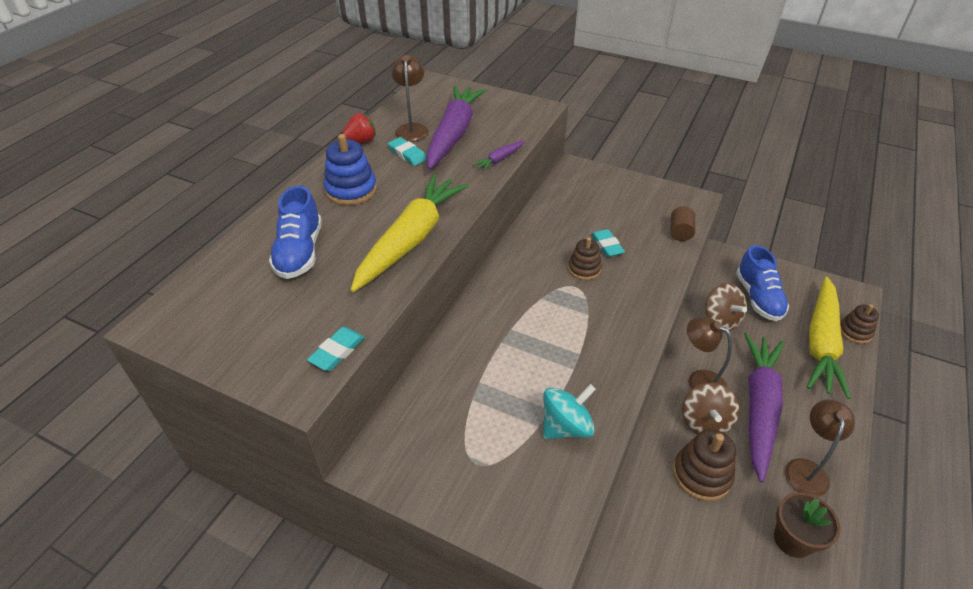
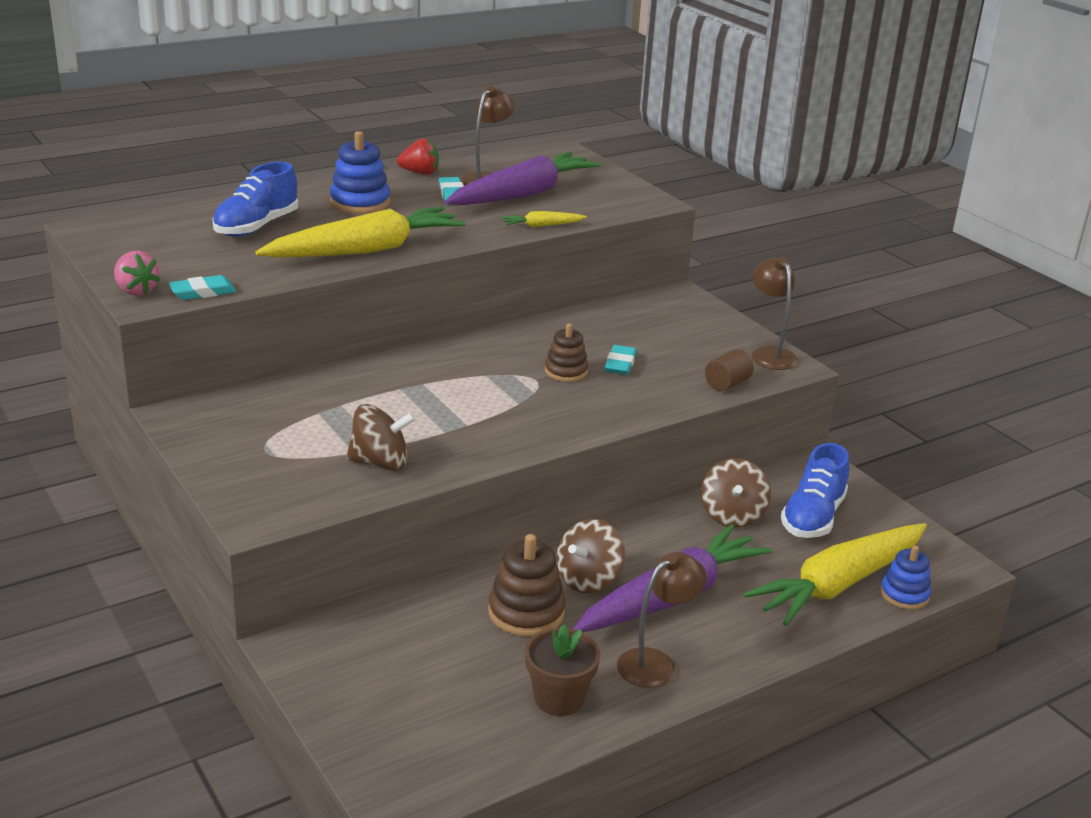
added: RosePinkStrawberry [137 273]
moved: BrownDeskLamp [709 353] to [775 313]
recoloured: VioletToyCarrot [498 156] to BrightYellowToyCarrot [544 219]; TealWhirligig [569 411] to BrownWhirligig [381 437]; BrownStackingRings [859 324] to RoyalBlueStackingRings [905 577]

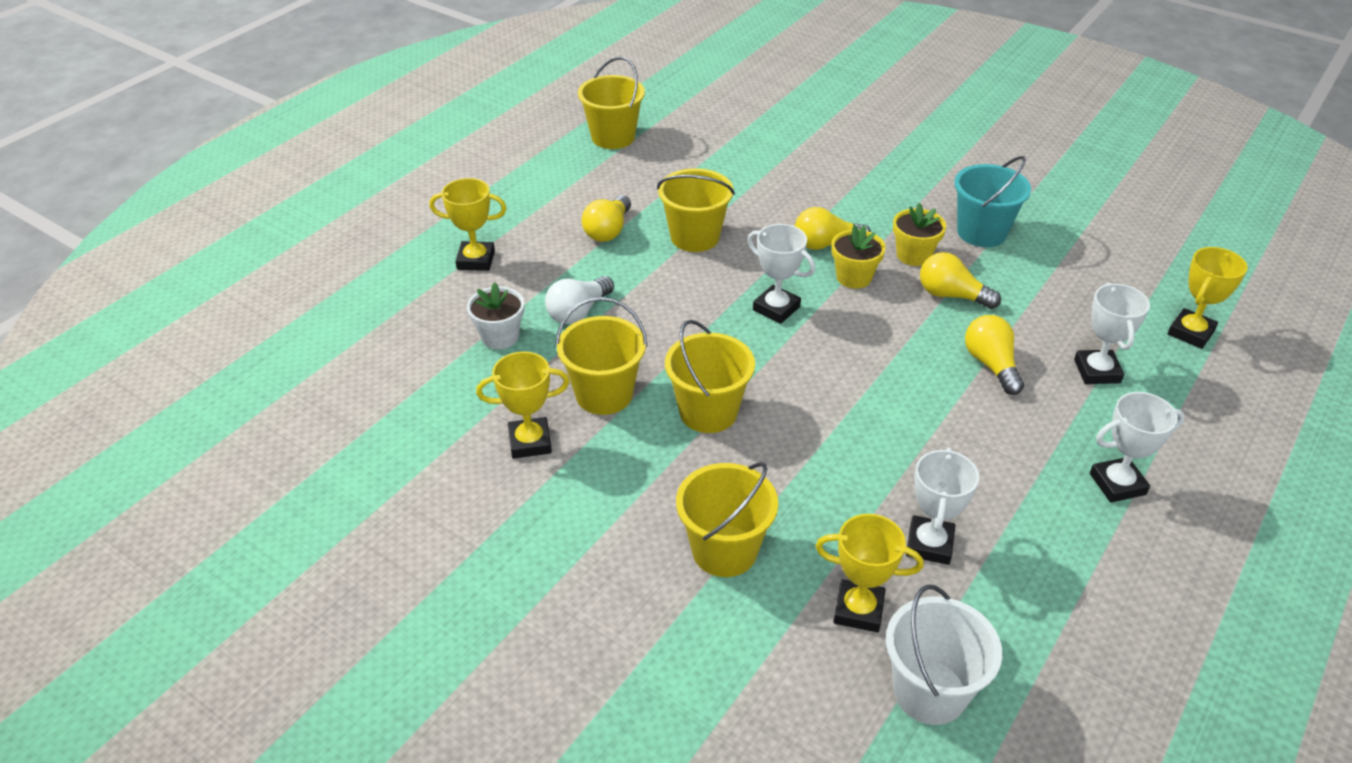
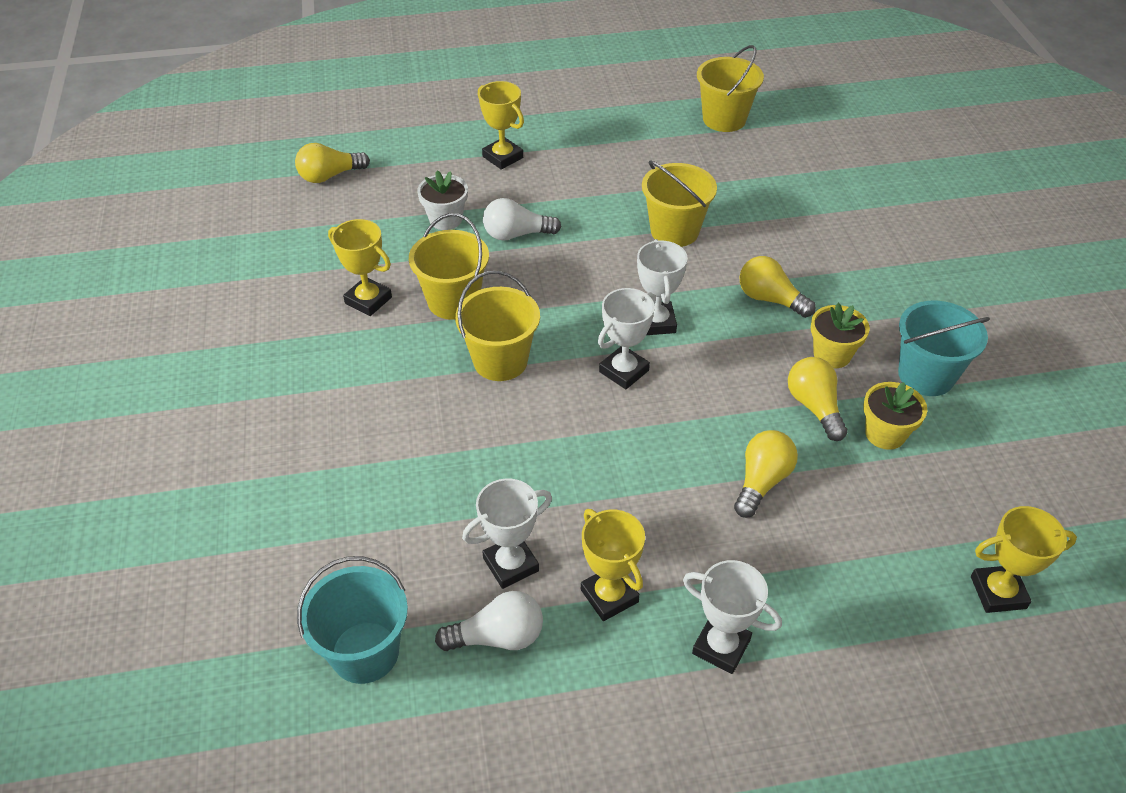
removed: BrightYellowPail [727 519]
added: SnowWhiteLightbulb [489 621]
moved: BrightYellowLightbulb [606 218] to [332 163]; BrightYellowPrizeCup [869 573] to [613 565]; BrightYellowPottedPlant [858 257] to [895 416]; SnowWhitePrizeCup [1112 333] to [627 338]
recoloured: SnowWhitePail [944 655] to TealPail [352 620]

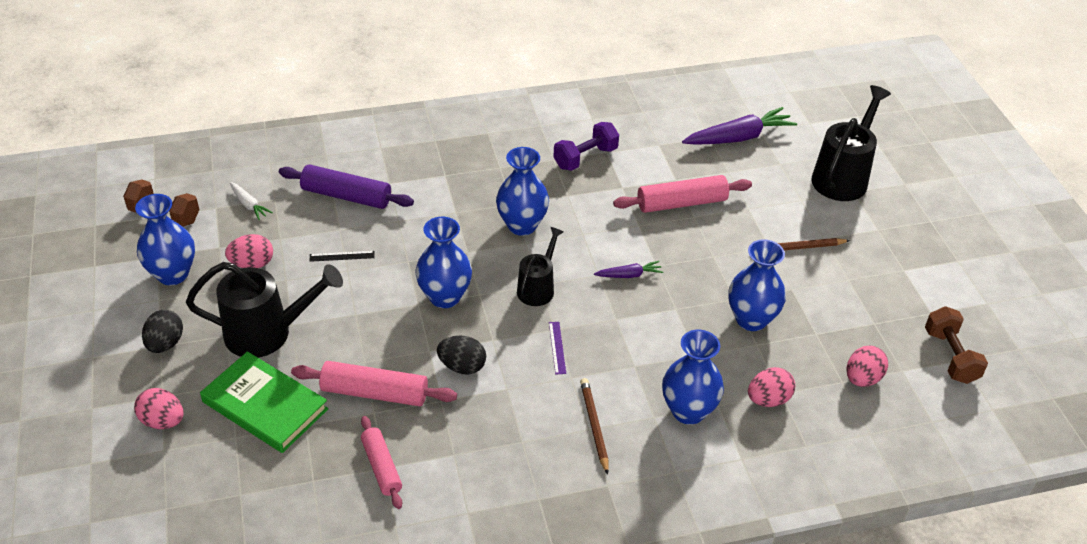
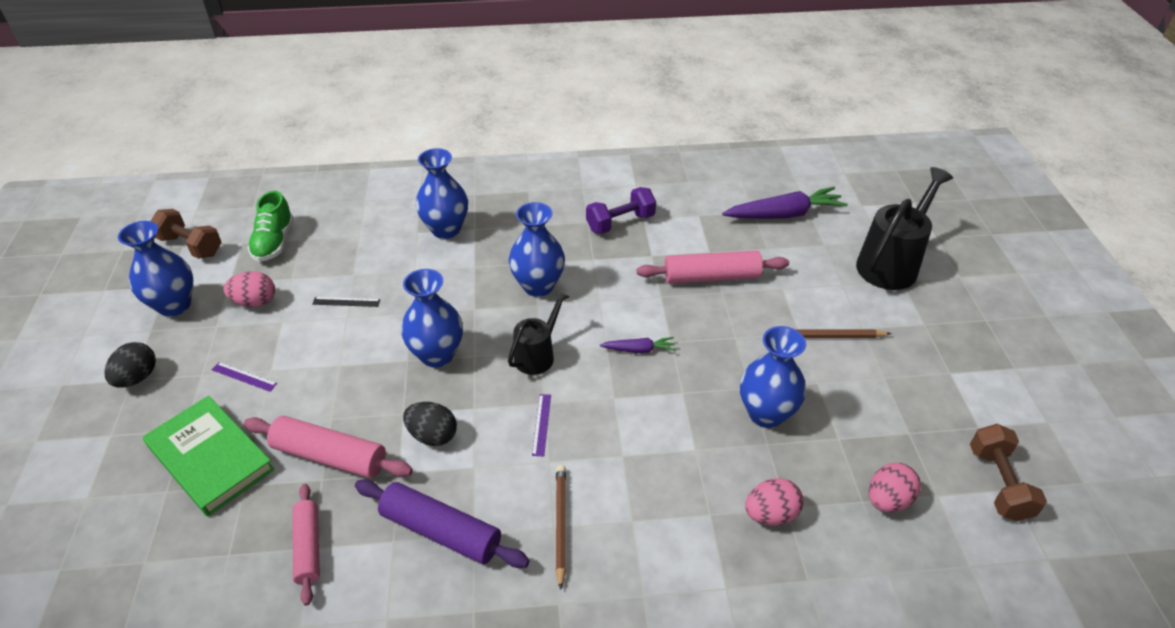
removed: RosePinkEggShape [159 408]
moved: VioletRollingPin [346 187] to [442 523]; RoyalBlueTallVase [693 377] to [442 193]
replaced: EbonyWateringPot [264 310] to VioletStraightedge [244 377]; SnowWhiteToyCarrot [251 201] to LeafGreenLaceUpShoe [270 226]

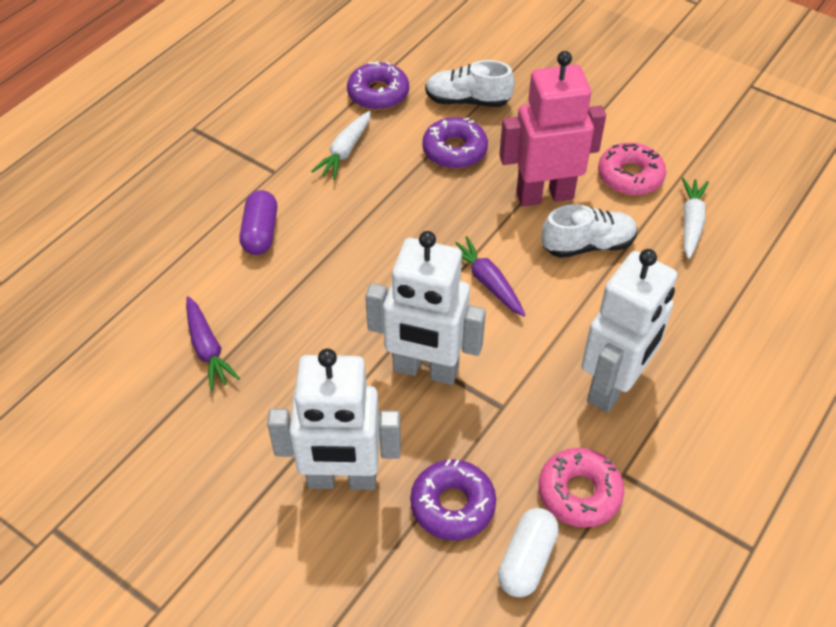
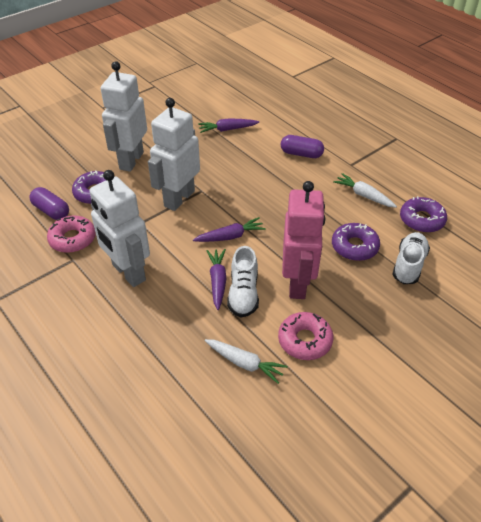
added: VioletToyCarrot [216 279]
recoloured: SnowWhiteCapsule [528 552] to VioletCapsule [49 203]

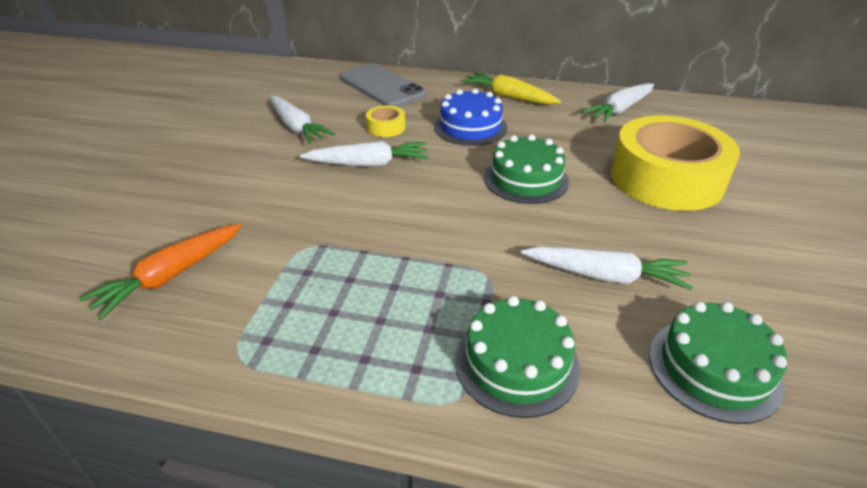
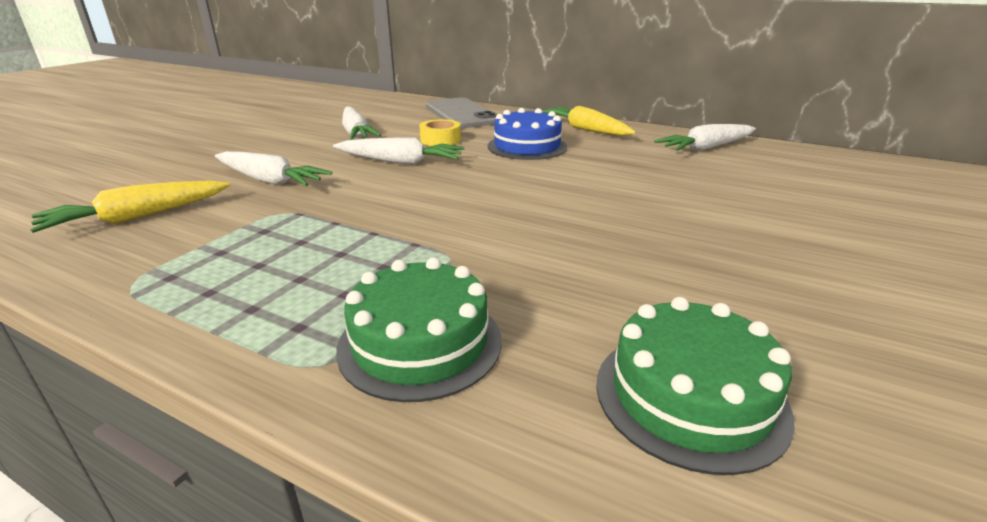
removed: LeafGreenCake [526 169]; BrightYellowTape [675 163]
moved: SnowWhiteToyCarrot [607 268] to [273 168]
recoloured: OrangeToyCarrot [160 271] to BrightYellowToyCarrot [130 206]

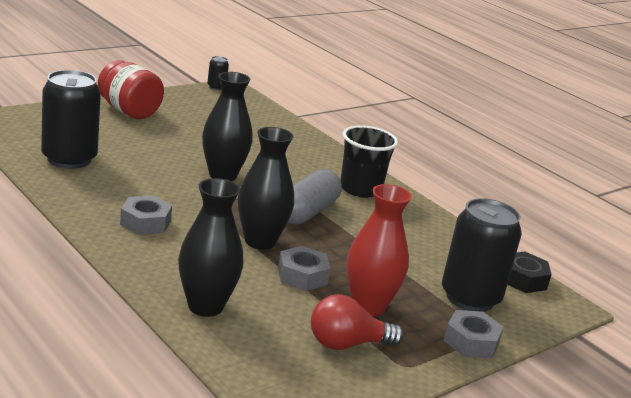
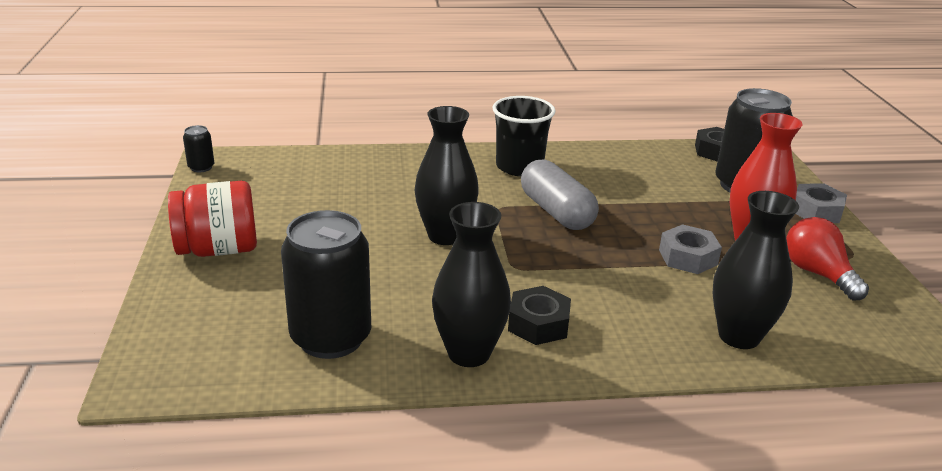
moved: EbonyTallVase [266 188] to [471 284]
recoloured: GrayHexNut [146 215] to EbonyHexNut [539 315]
turned: ScarletLightbulb [357 322] = [827 259] 135 degrees clockwise

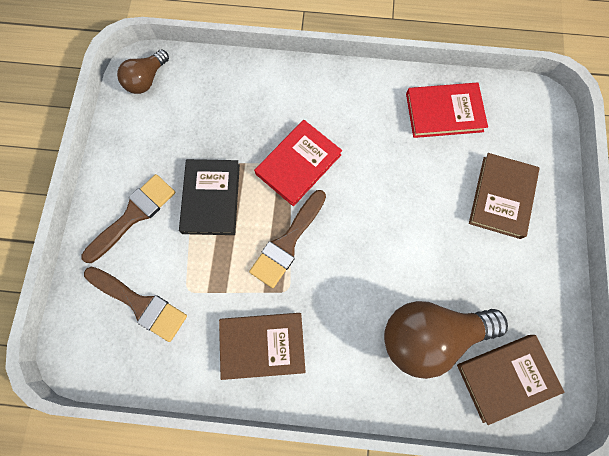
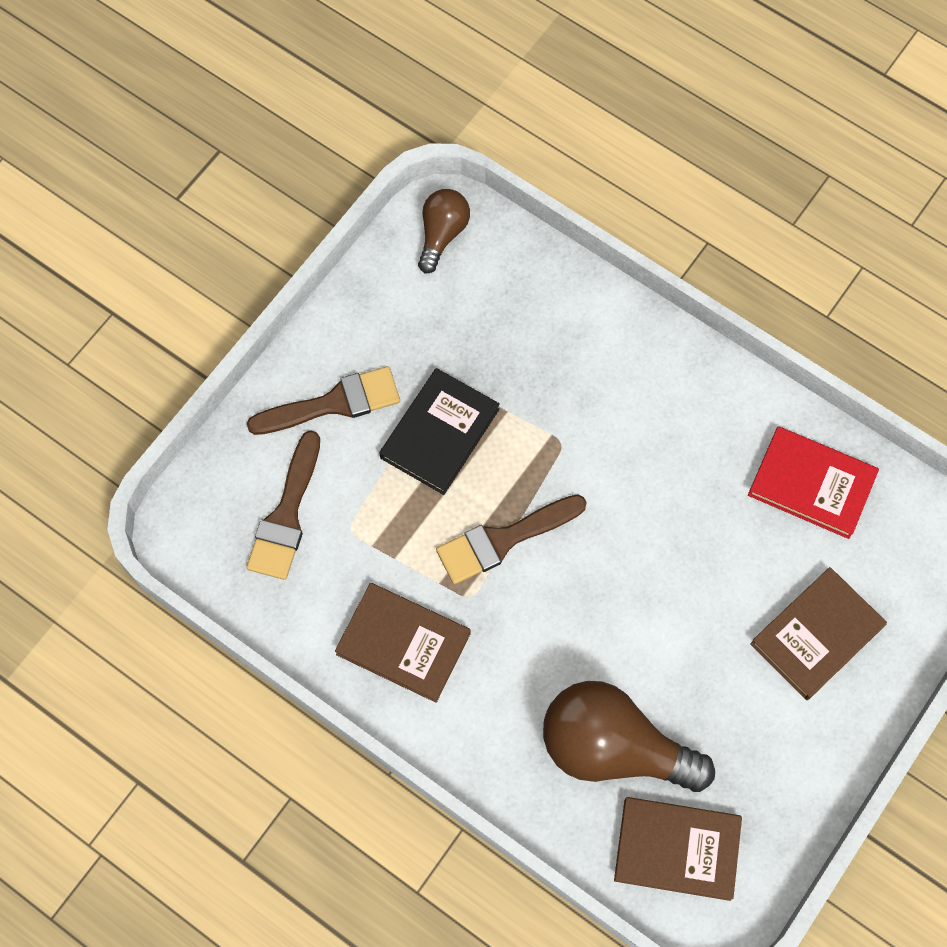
removed: ScarletBook [298 163]
turned: BrownPaintbrush [135 304] = [283 505] 45 degrees clockwise; BrownLightbulb [143 71] = [444 231] 135 degrees clockwise

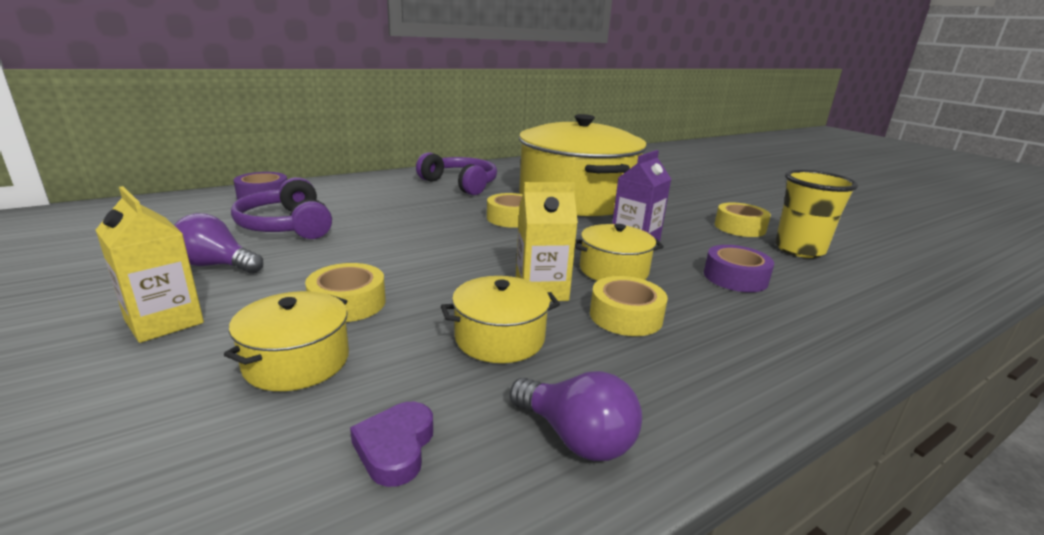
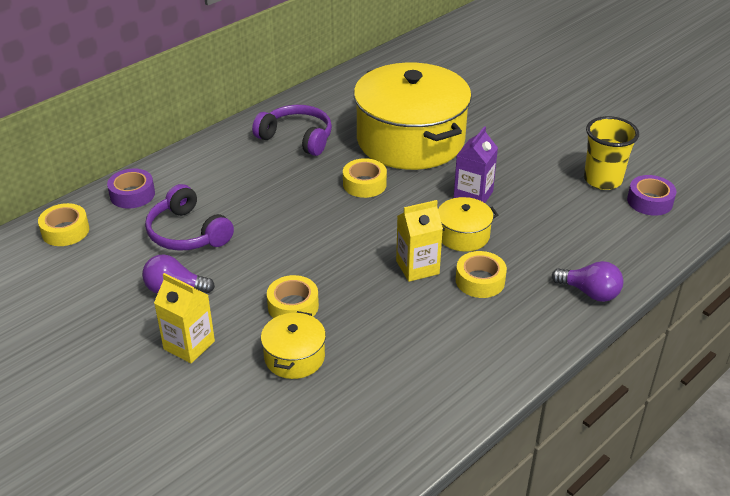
removed: VioletHeart [391 444]; BrightYellowStockpot [500 319]
moved: VioletLightbulb [576 416] to [588 281]; VioletTape [739 268] to [651 195]; BrightYellowTape [743 220] to [63 224]

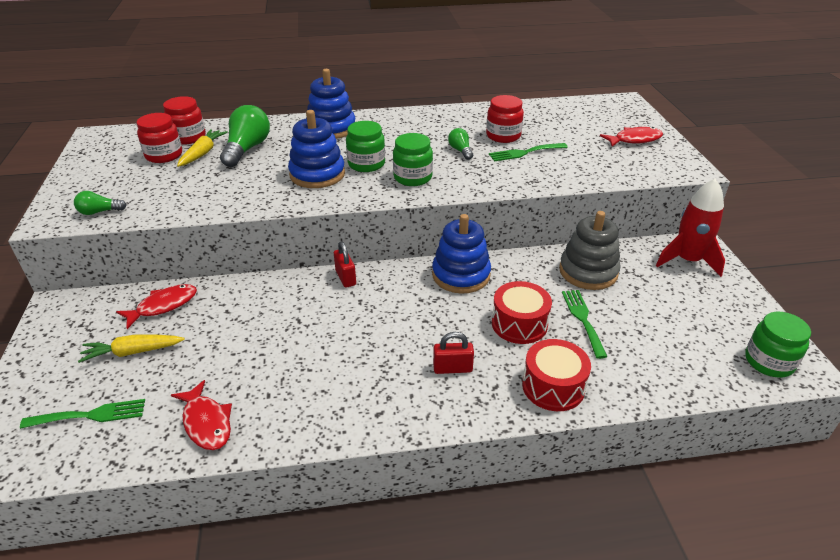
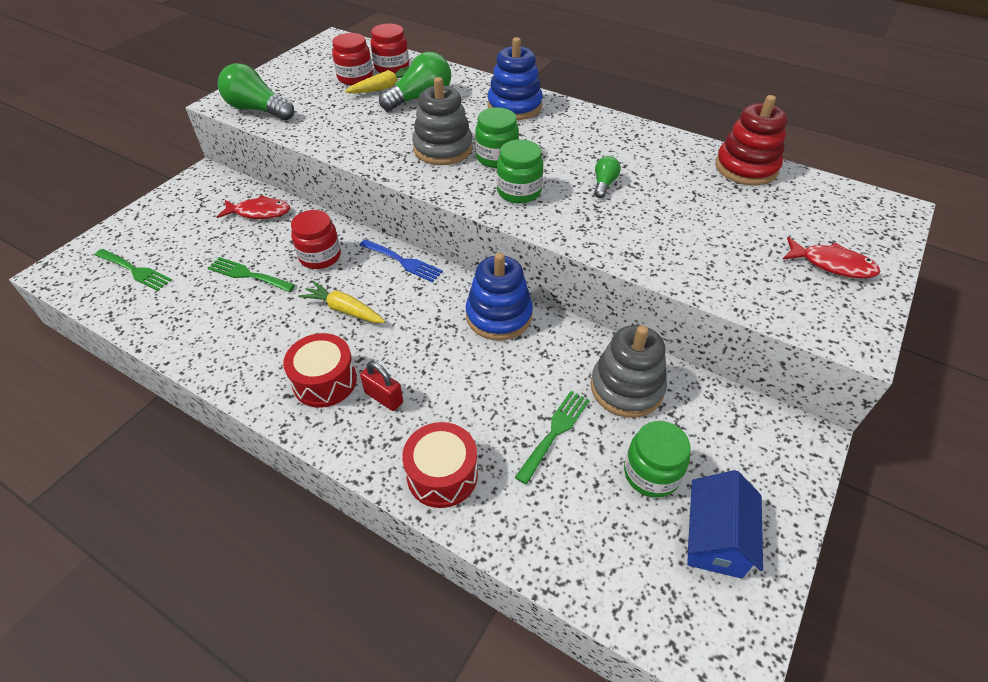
removed: ScarletFish [201 415]; ScarletToyRocket [690 227]
added: RoyalBlueHouse [725 524]; ScarletStackingRings [751 140]
moved: BrightYellowToyCarrot [131 349] to [341 302]; ScarletPreserveJar [505 119] to [316 239]; LeafGreenTableFork [528 152] to [251 274]; ScarletToyDrum [522 312] to [320 370]; LeafGreenPreserveJar [778 345] to [657 459]
replaced: ScarletLock [345 264] to RoyalBlueTableFork [401 260]
recoloured: RoyalBlueStackingRings [316 149] to GrayStackingRings [442 121]
resized: LeafGreenLightbulb [100 203] = [256 91] x1.93

